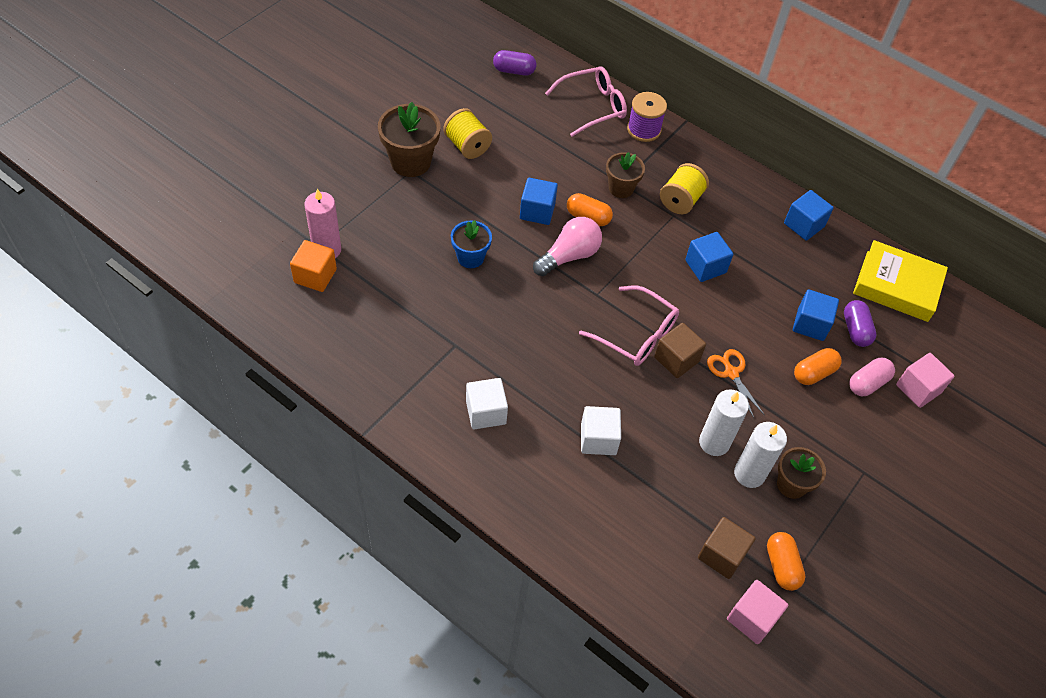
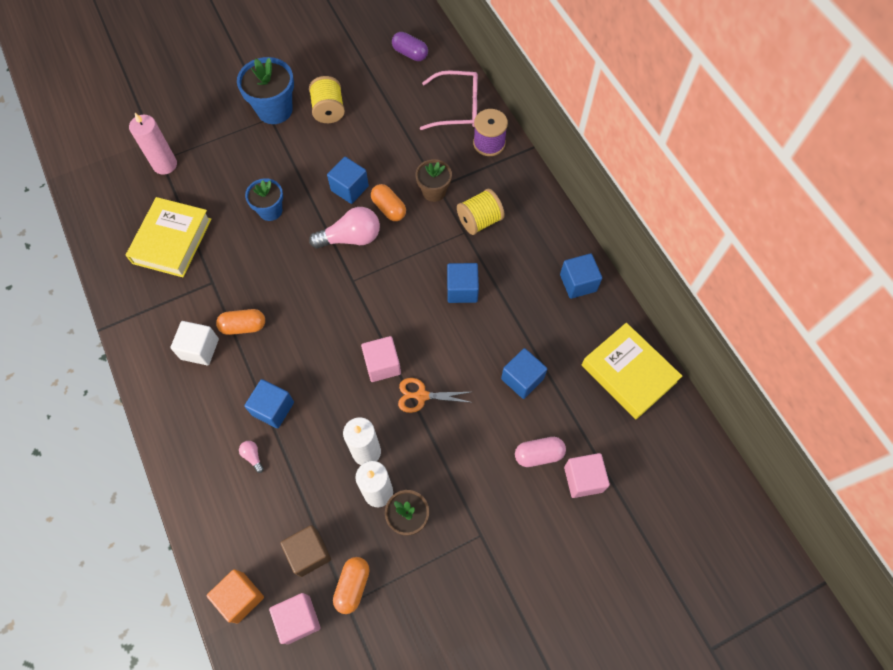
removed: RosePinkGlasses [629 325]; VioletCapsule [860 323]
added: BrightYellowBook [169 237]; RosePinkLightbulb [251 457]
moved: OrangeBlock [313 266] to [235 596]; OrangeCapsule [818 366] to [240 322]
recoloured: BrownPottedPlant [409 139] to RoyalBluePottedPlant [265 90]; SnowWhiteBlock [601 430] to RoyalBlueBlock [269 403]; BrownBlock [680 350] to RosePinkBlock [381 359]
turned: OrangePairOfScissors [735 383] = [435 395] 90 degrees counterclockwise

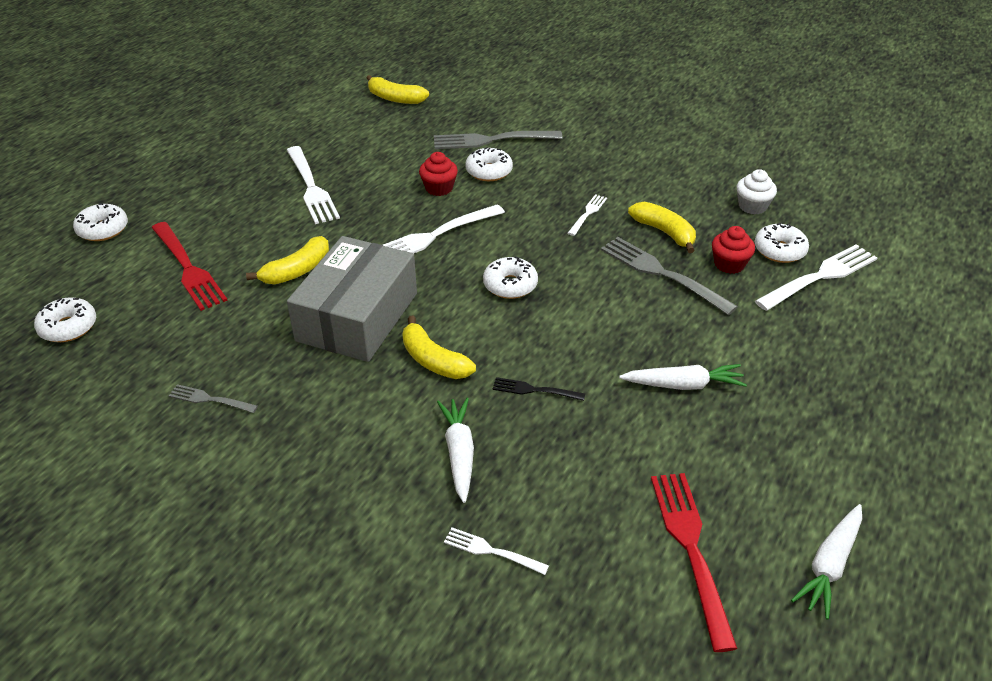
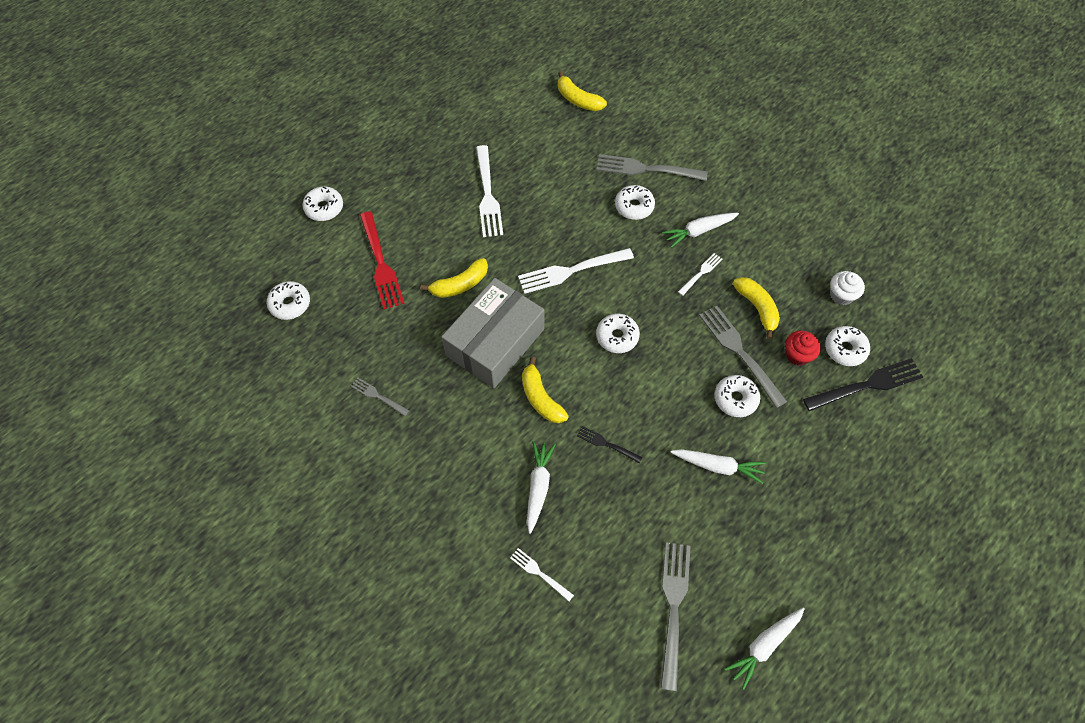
removed: ScarletCupcake [438 174]
added: SnowWhiteToyCarrot [700 230]; SnowWhiteDoughnut [737 396]
recoloured: ScarletTableFork [694 562] to GrayTableFork [675 616]; SnowWhiteTableFork [816 277] to EbonyTableFork [863 384]

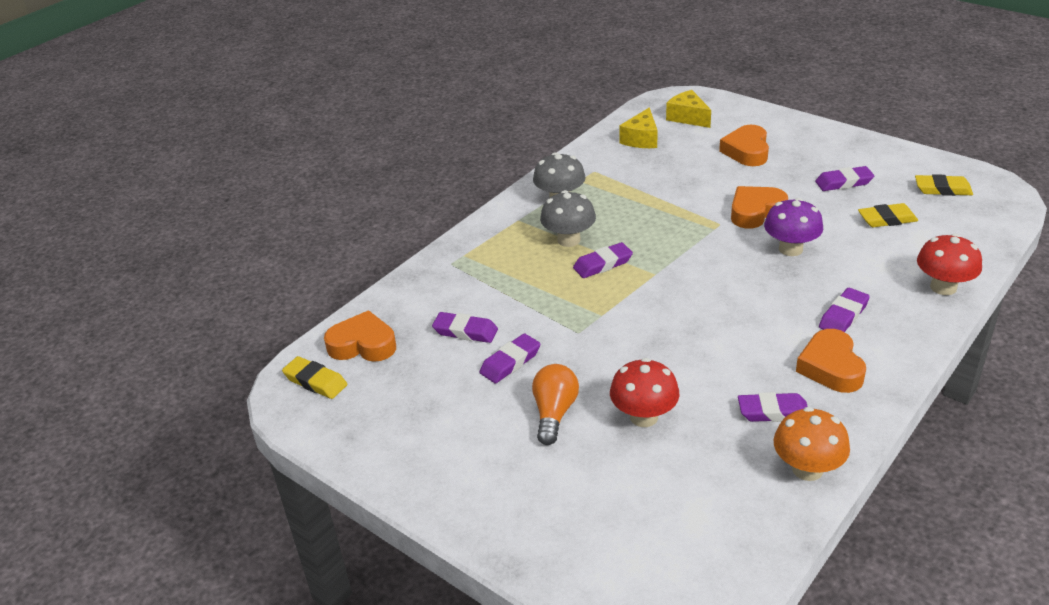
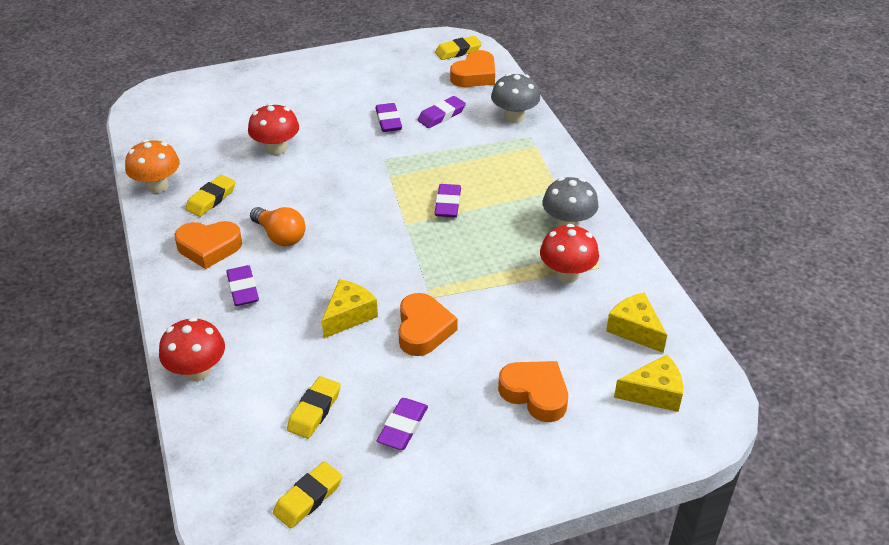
added: ScarletFungus [569 253]
moved: OrangeLightbulb [555 404] to [277 226]; GrayFungus [568 218] to [515 98]
replaced: VioletFungus [793 227] to BrightYellowCheeseWedge [350 308]
recoloured: VioletEraser [773 407] to BrightYellowEraser [210 196]
turned: OrangeHeart [831 361] = [208 245] 150 degrees clockwise

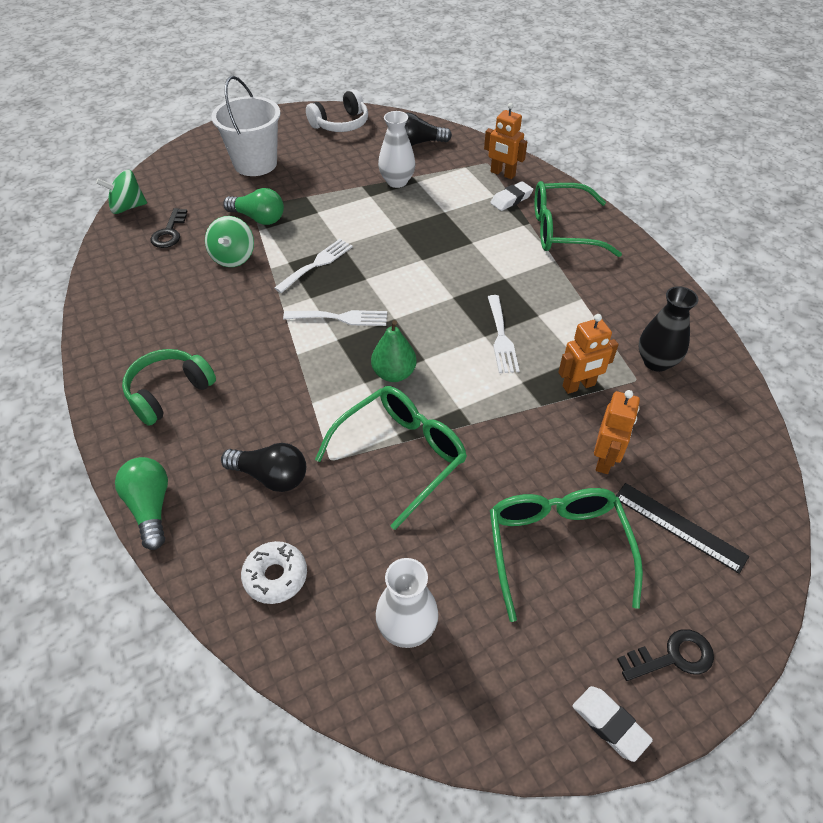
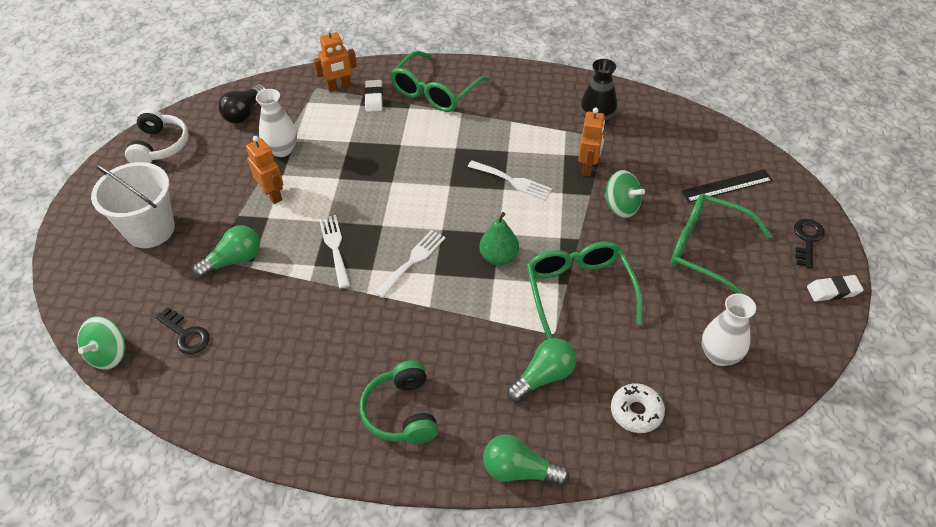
moved: LeafGreenWhirligig [229 241] to [624 194]; OrangeRobotFigure [617 432] to [264 170]
recoloured: EbonyLightbulb [263 467] to LeafGreenLightbulb [541 370]

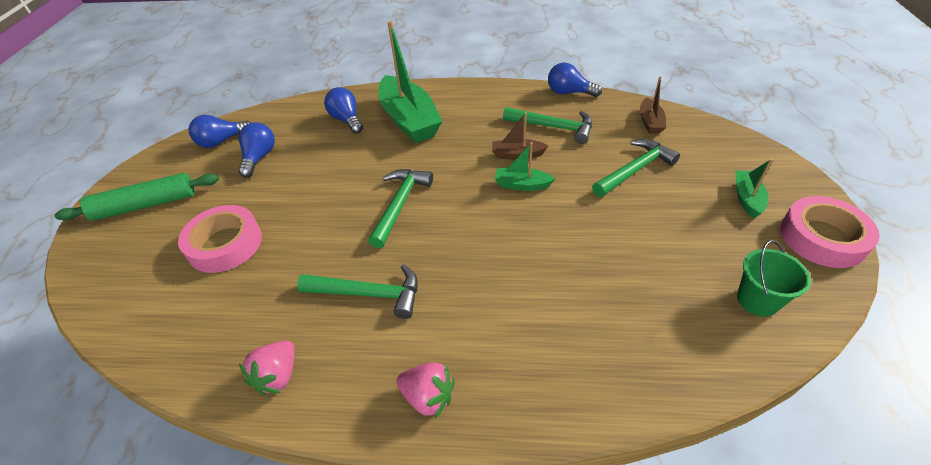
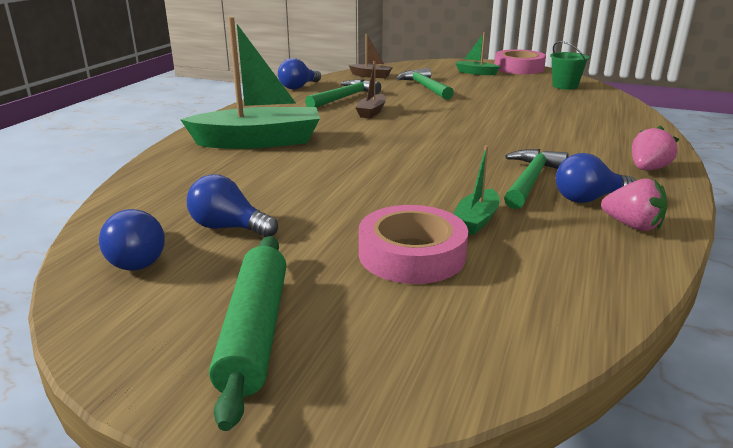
removed: LeafGreenClawHammer [400 208]
moved: RoyalBlueLightbulb [343 110] to [596 178]; LeafGreenBoat [525 166] to [477 190]

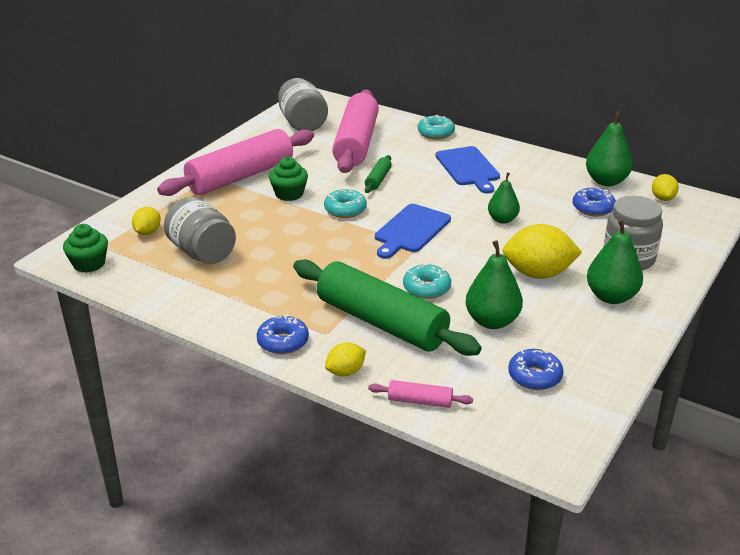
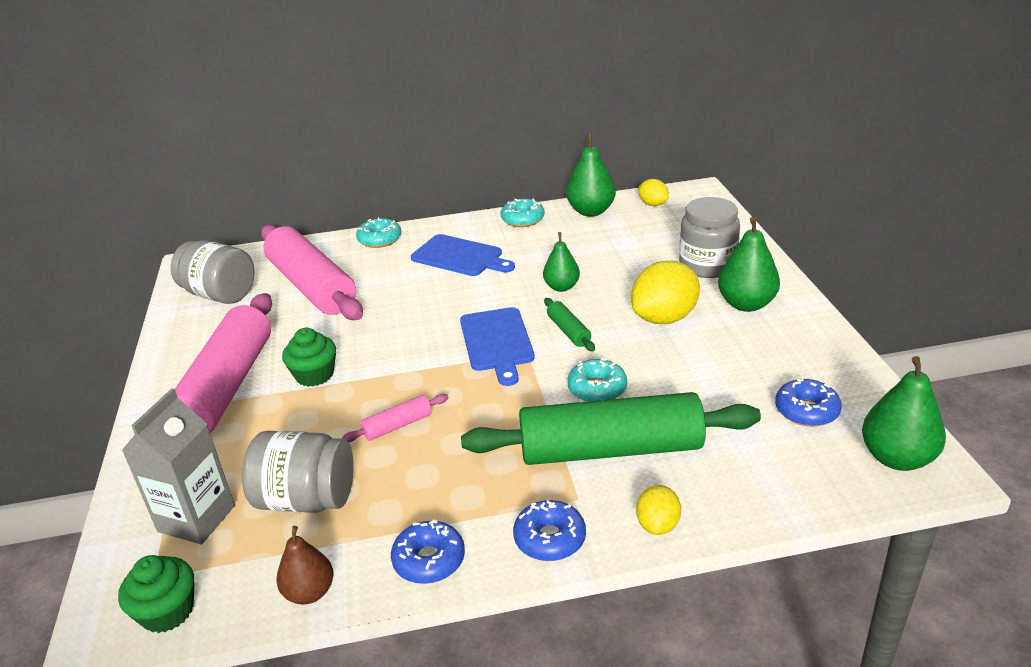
added: BrownPear [304 565]
moved: TealDoughnut [345 203] to [523 212]; LeafGreenRollingPin [378 174] to [569 324]; RosePinkRollingPin [420 394] to [395 418]; LeafGreenPear [494 284] to [904 413]; RoyalBlueDoughnut [594 201] to [428 551]
replaced: BrightYellowToyLemon [146 221] to GrayMilkCarton [178 466]

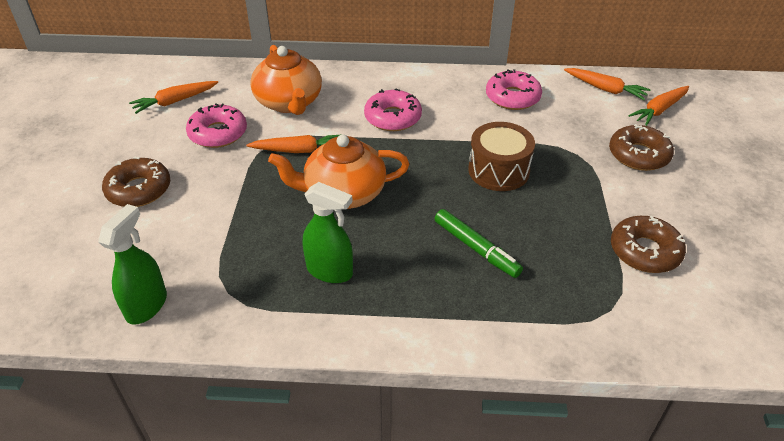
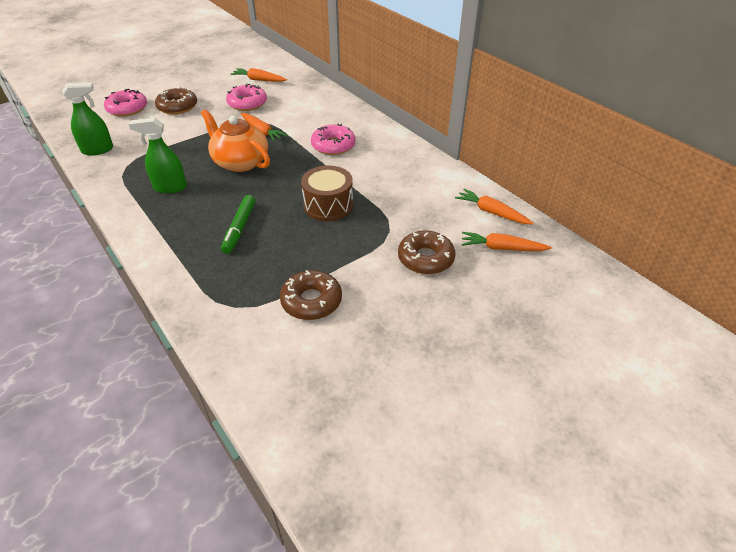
removed: OrangeChinaTeapot [286 80]
moved: RosePinkDoughnut [514 89] to [125 103]
turned: LeafGreenSprayCleaner [328 232] = [158 156] 105 degrees clockwise; OrangeToyCarrot [607 84] = [494 206] 135 degrees clockwise

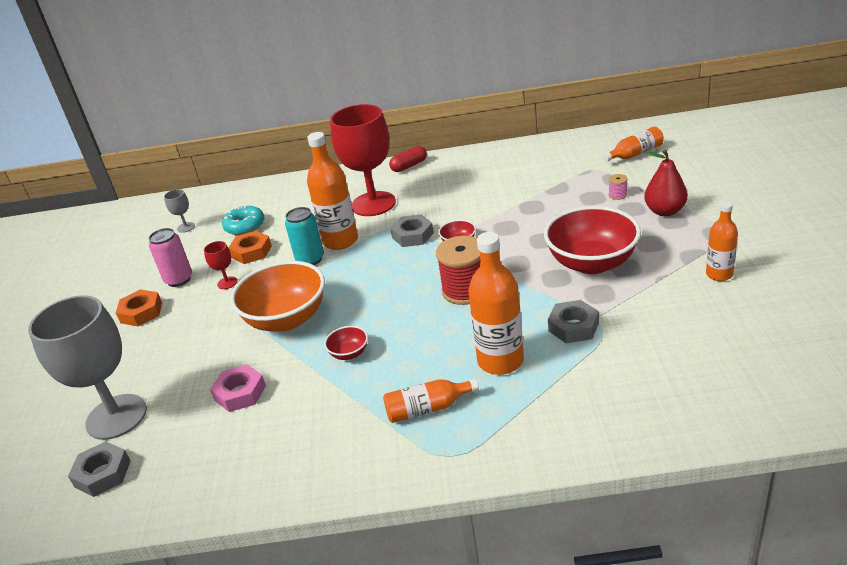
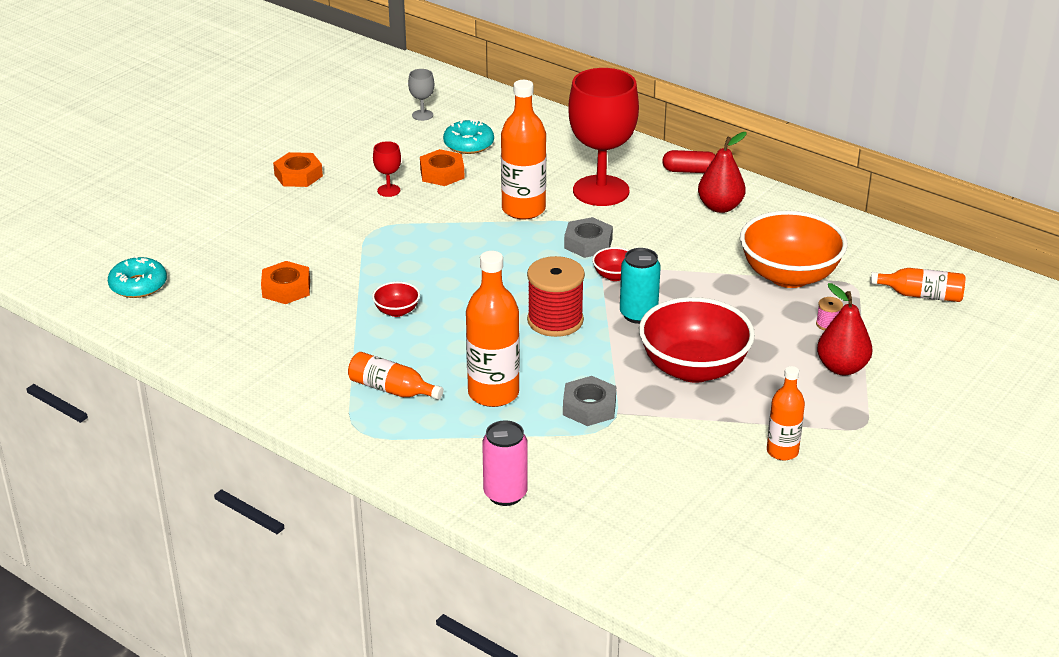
removed: GrayGoblet [87 367]
added: ScarletPear [722 172]
moved: RosePinkCan [170 257] to [505 463]; OrangeServingBowl [278 296] to [794 249]; TealCan [304 236] to [640 286]
replaced: GrayHexNut [99 469] to TealDoughnut [137 277]
recoloured: RosePinkHexNut [238 388] to OrangeHexNut [285 282]

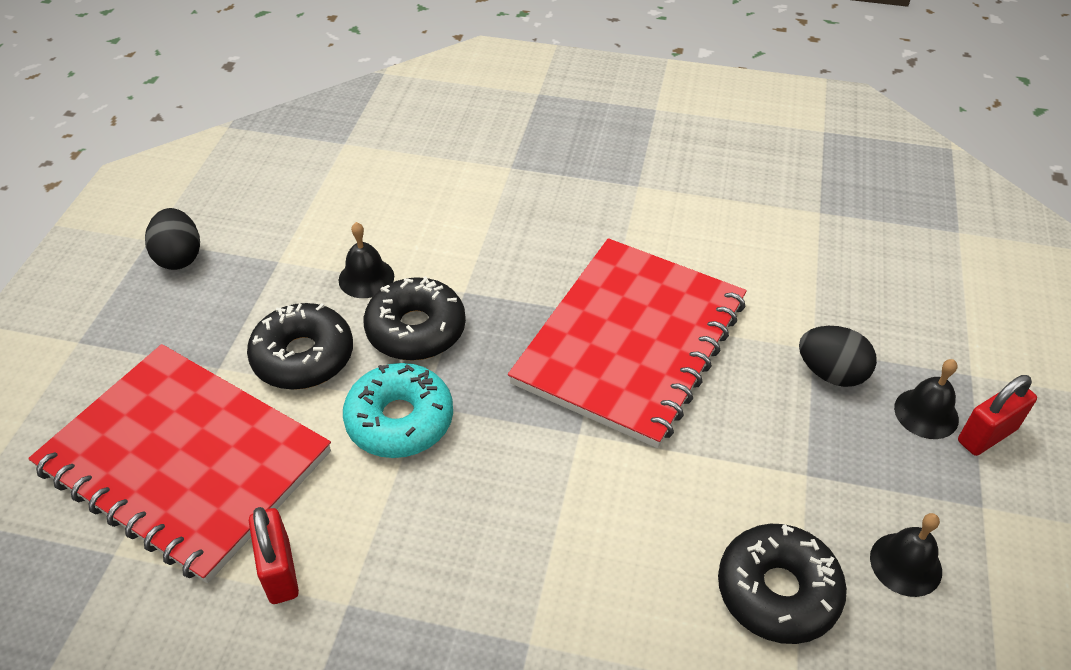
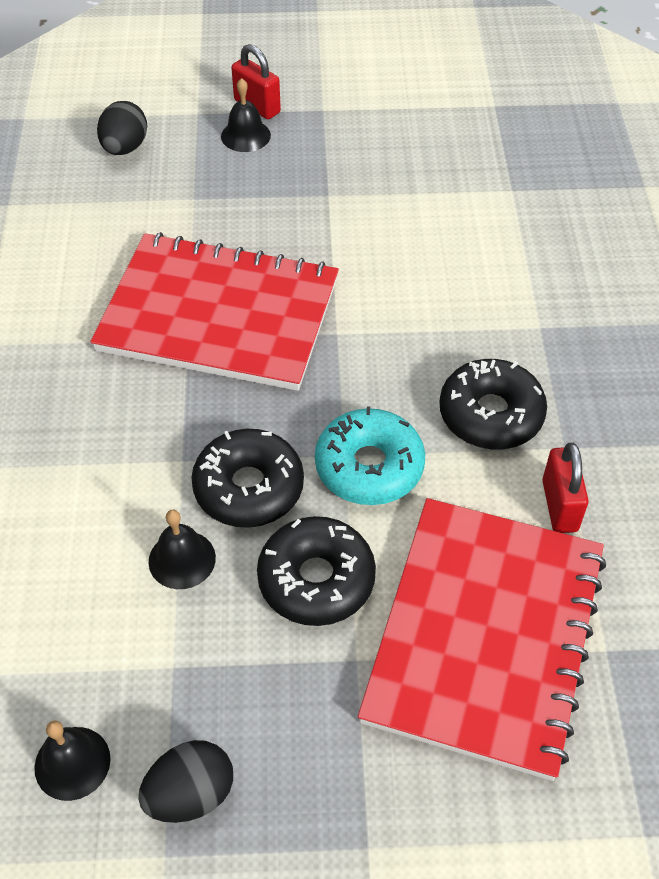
moved: EbonyDoughnut [782 584] to [493 404]; EbonyEggShape [838 356] to [122 128]; EbonyBell [906 555] to [72 760]
turned: ScarletLock [274 555] = [565 488] 60 degrees counterclockwise

